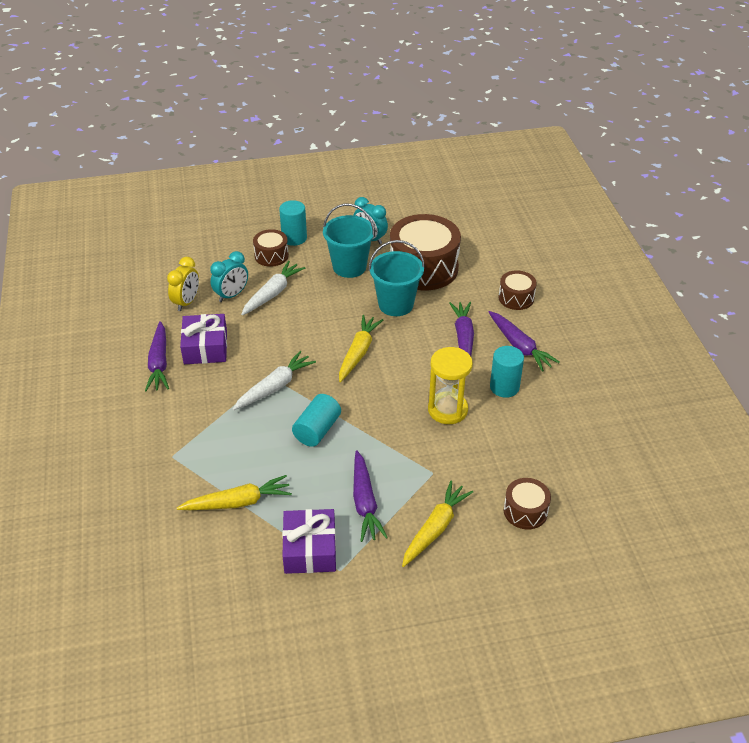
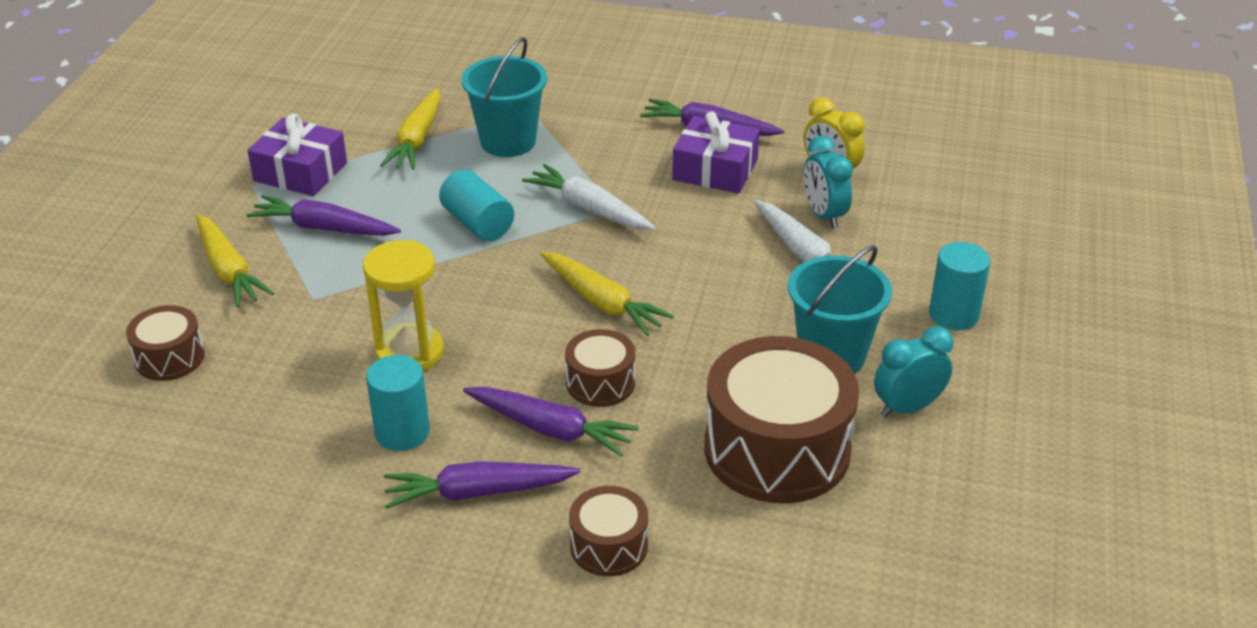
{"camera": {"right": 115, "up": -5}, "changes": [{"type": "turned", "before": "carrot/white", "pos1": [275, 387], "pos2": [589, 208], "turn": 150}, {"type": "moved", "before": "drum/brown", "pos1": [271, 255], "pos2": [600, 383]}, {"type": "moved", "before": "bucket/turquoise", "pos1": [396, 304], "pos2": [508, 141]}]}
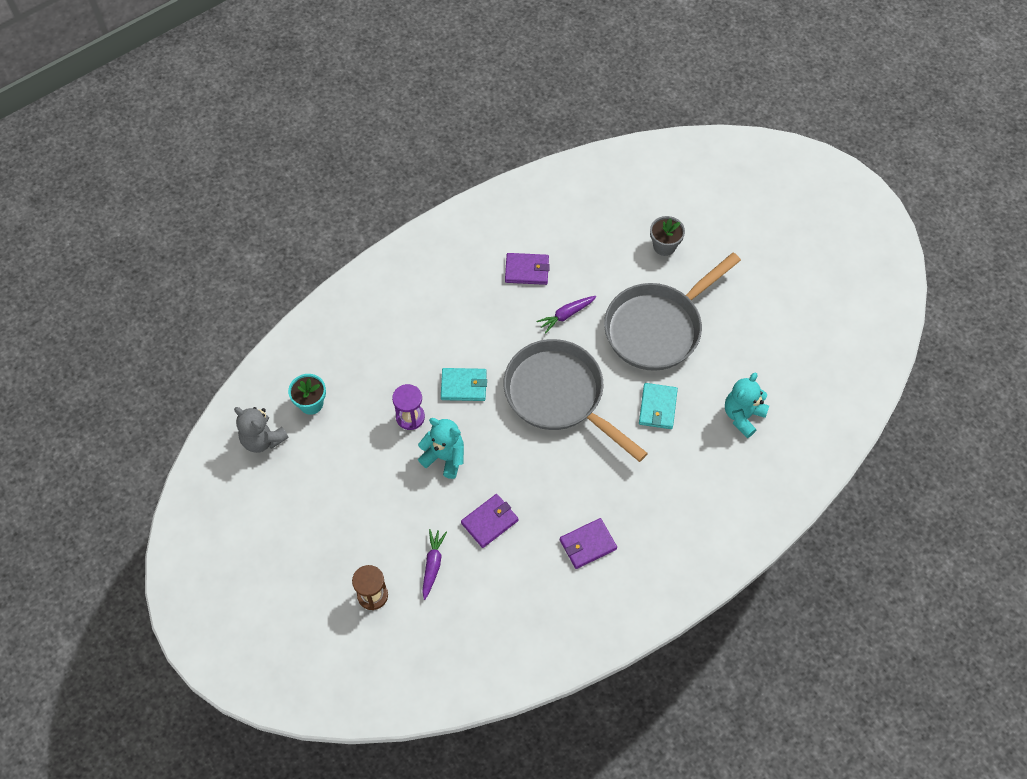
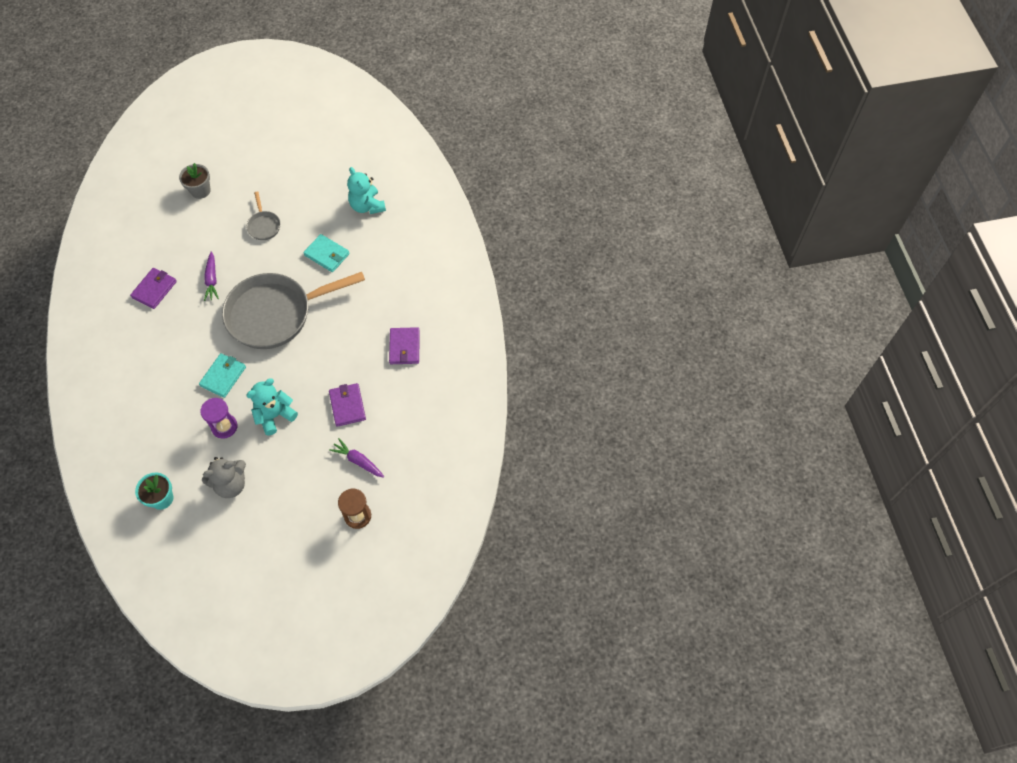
{"camera": {"right": -65, "up": 0}, "changes": [{"type": "moved", "before": "teddy bear/grey", "pos1": [263, 439], "pos2": [231, 484]}, {"type": "resized", "before": "pan/grey", "pos1": [657, 328], "pos2": [264, 225], "scale": 0.42}]}
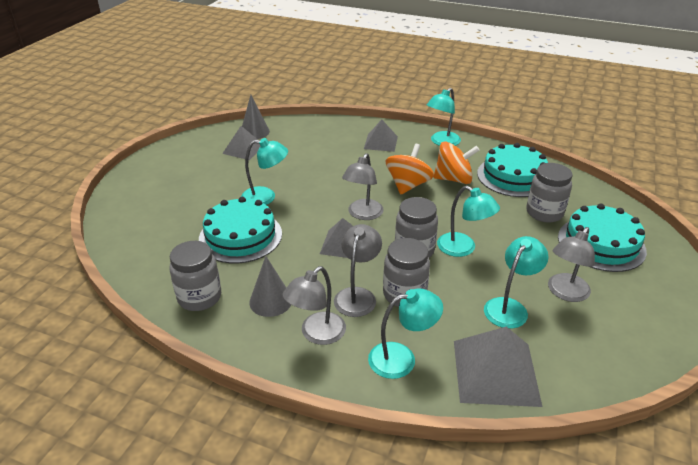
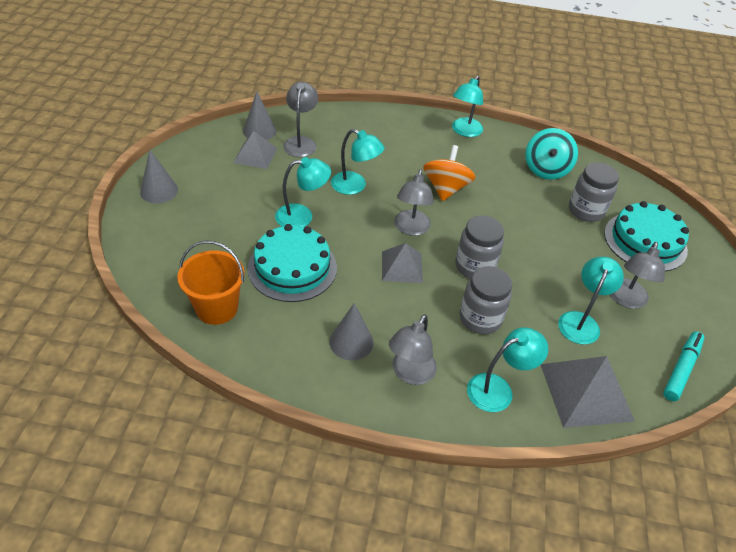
{"camera": {"right": -15, "up": 10}, "changes": [{"type": "removed", "before": "jar/grey", "pos1": [199, 297]}, {"type": "moved", "before": "lamp/grey", "pos1": [357, 295], "pos2": [301, 142]}, {"type": "removed", "before": "pyramid/grey", "pos1": [381, 142]}, {"type": "removed", "before": "spinning top/orange", "pos1": [453, 179]}, {"type": "moved", "before": "lamp/turquoise", "pos1": [463, 248], "pos2": [355, 186]}, {"type": "replaced", "before": "cake/turquoise", "after": "spinning top/turquoise", "pos1": [513, 176], "pos2": [546, 169]}, {"type": "added", "after": "cone/grey", "pos2": [159, 191]}, {"type": "added", "after": "bucket/orange", "pos2": [217, 308]}, {"type": "added", "after": "marker/turquoise", "pos2": [681, 369]}]}
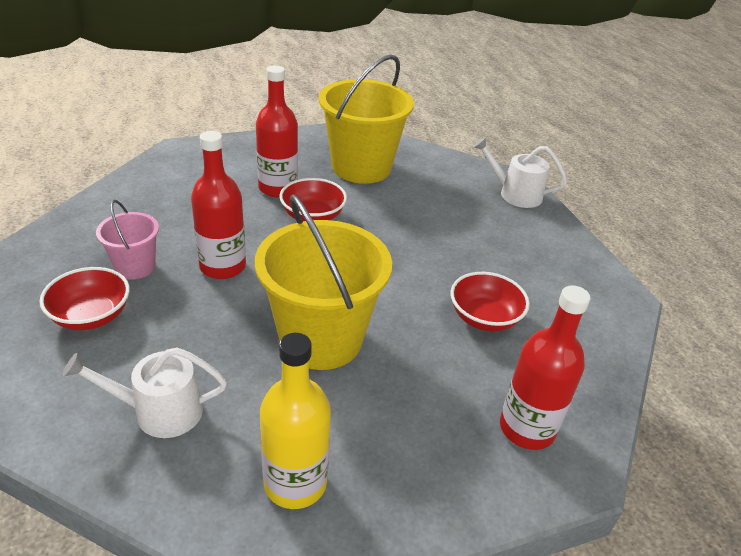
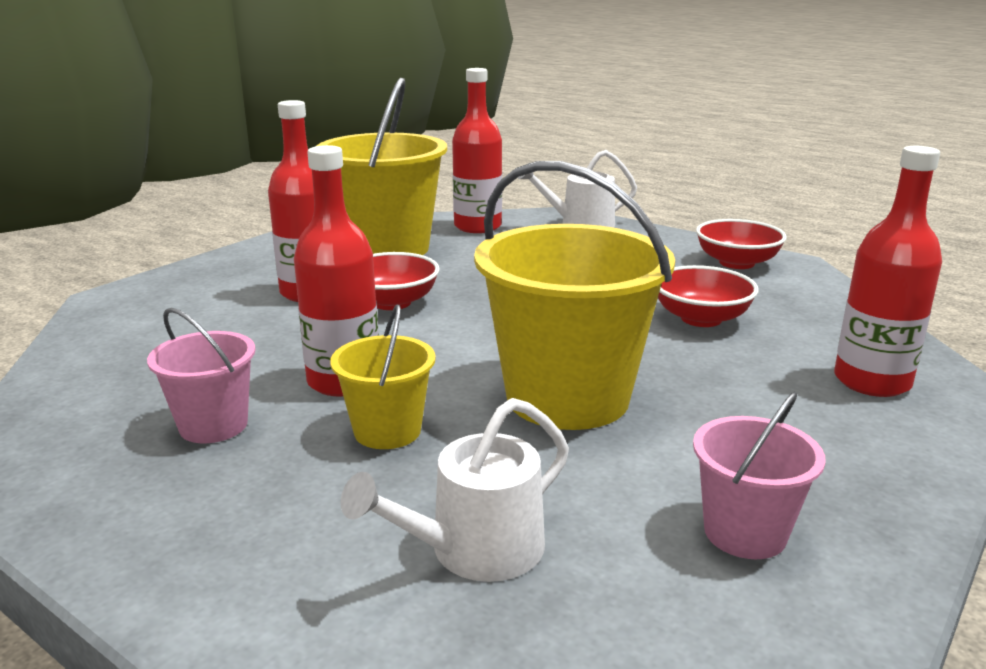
{"camera": {"right": -30, "up": -15}, "changes": [{"type": "moved", "before": "bowl/red", "pos1": [91, 316], "pos2": [736, 263]}, {"type": "replaced", "before": "bottle/yellow", "after": "bucket/pink", "pos1": [295, 483], "pos2": [745, 532]}, {"type": "added", "after": "bucket/yellow", "pos2": [387, 431]}, {"type": "added", "after": "bottle/red", "pos2": [477, 227]}]}
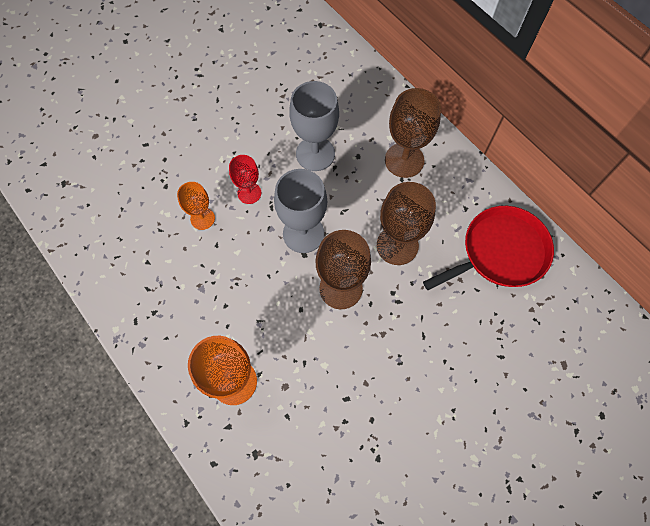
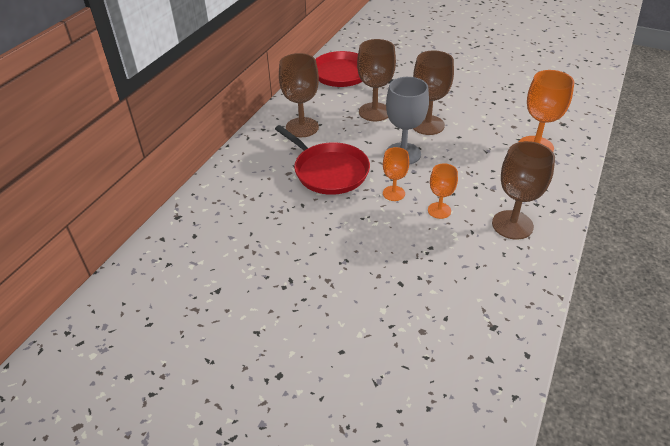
{"camera": {"right": -115, "up": -25}, "changes": [{"type": "recoloured", "before": "goblet/red", "after": "goblet/orange", "pos1": [249, 193], "pos2": [393, 193]}, {"type": "replaced", "before": "goblet/grey", "after": "pan/red", "pos1": [315, 154], "pos2": [328, 171]}, {"type": "added", "after": "goblet/brown", "pos2": [512, 225]}]}
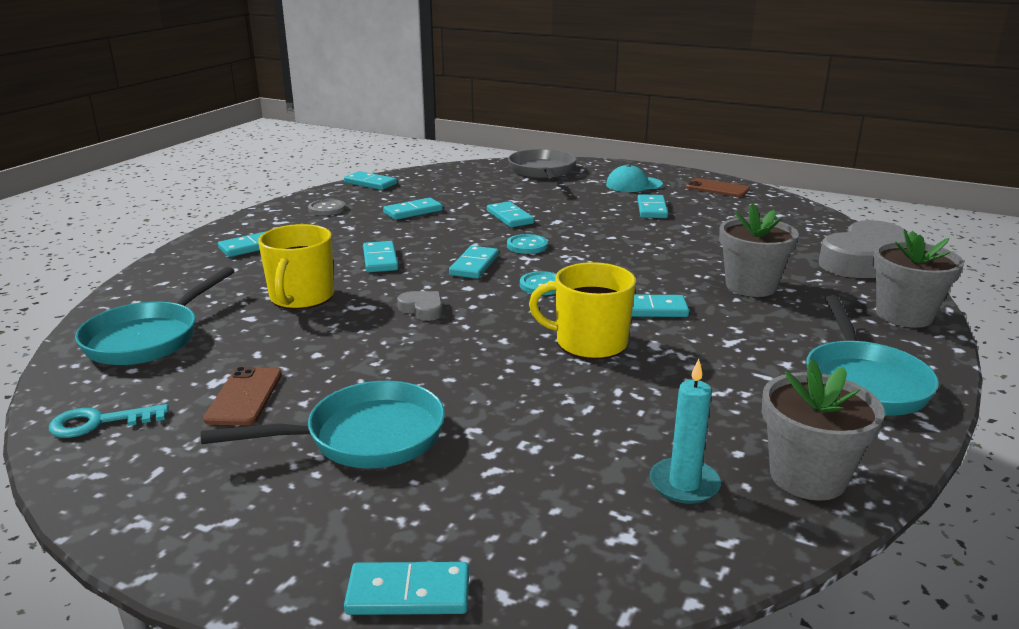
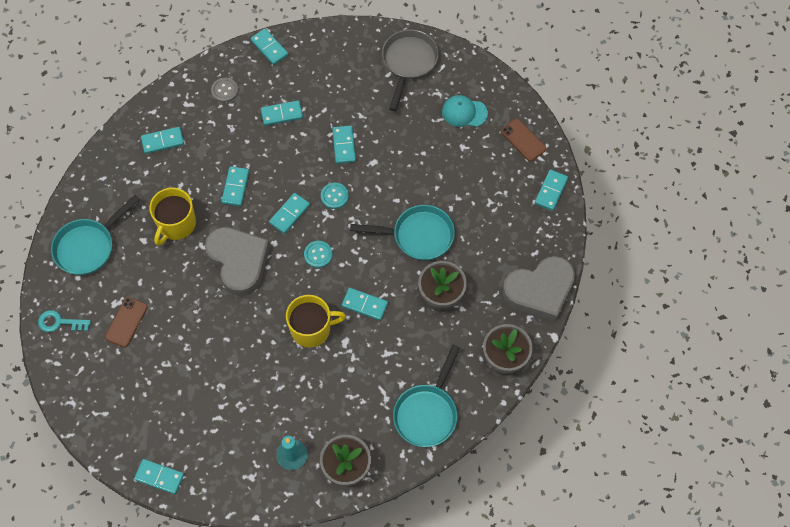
{"camera": {"right": 20, "up": 40}, "changes": [{"type": "moved", "before": "pan/turquoise", "pos1": [365, 437], "pos2": [418, 236]}, {"type": "resized", "before": "heart/grey", "pos1": [422, 309], "pos2": [238, 262], "scale": 2.39}, {"type": "turned", "before": "mug/yellow", "pos1": [589, 343], "pos2": [312, 329], "turn": 135}, {"type": "moved", "before": "domino/turquoise", "pos1": [652, 209], "pos2": [551, 191]}]}
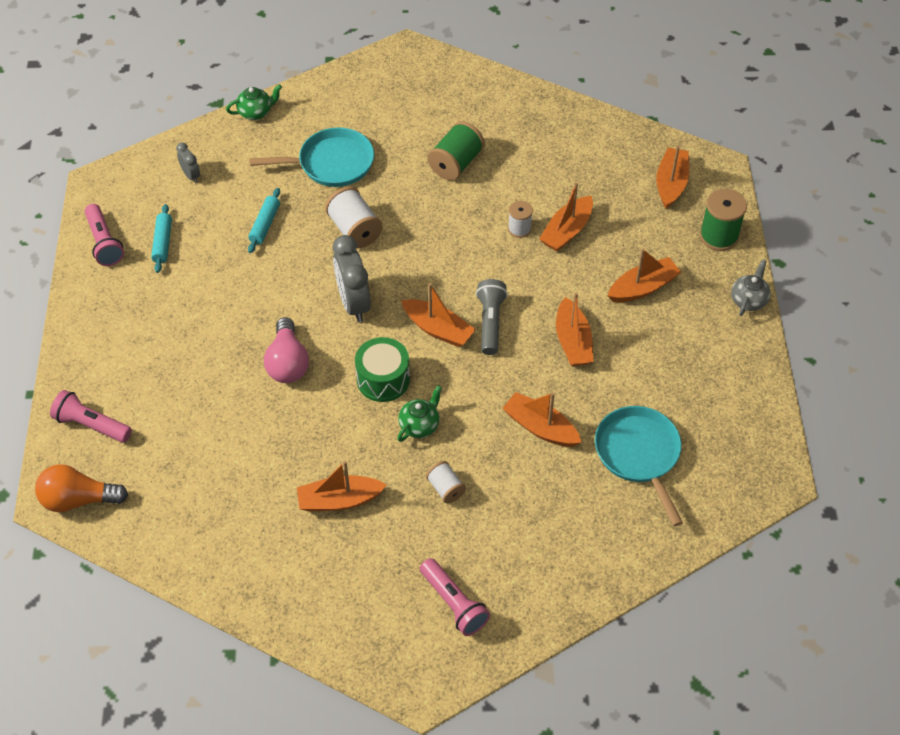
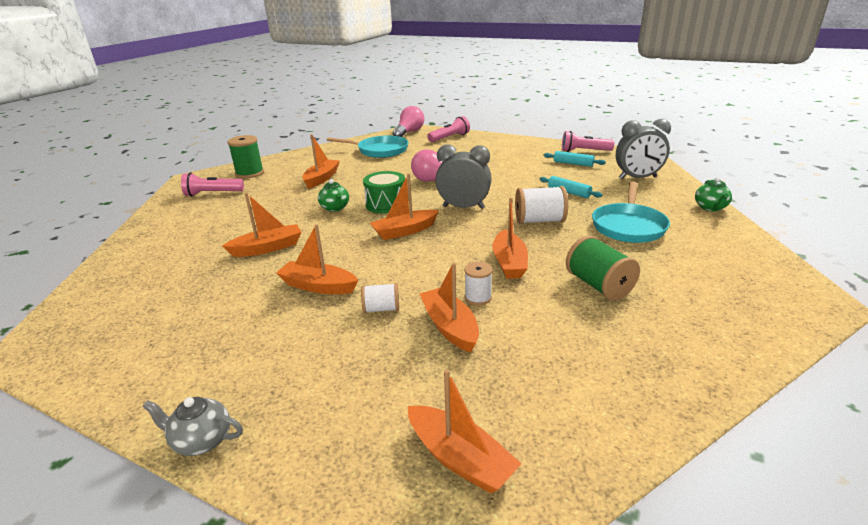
{"camera": {"right": 120, "up": -25}, "changes": [{"type": "recoloured", "before": "light bulb/orange", "after": "light bulb/pink", "pos1": [78, 499], "pos2": [409, 132]}, {"type": "resized", "before": "clock/grey", "pos1": [191, 175], "pos2": [637, 178], "scale": 1.97}, {"type": "moved", "before": "spool/white", "pos1": [445, 488], "pos2": [381, 309]}, {"type": "removed", "before": "flashlight/grey", "pos1": [490, 322]}, {"type": "moved", "before": "pan/turquoise", "pos1": [639, 454], "pos2": [380, 150]}, {"type": "moved", "before": "boat/orange", "pos1": [642, 288], "pos2": [509, 262]}, {"type": "moved", "before": "spool/green", "pos1": [719, 236], "pos2": [249, 173]}, {"type": "turned", "before": "teapot/grey", "pos1": [748, 300], "pos2": [202, 441], "turn": 135}]}
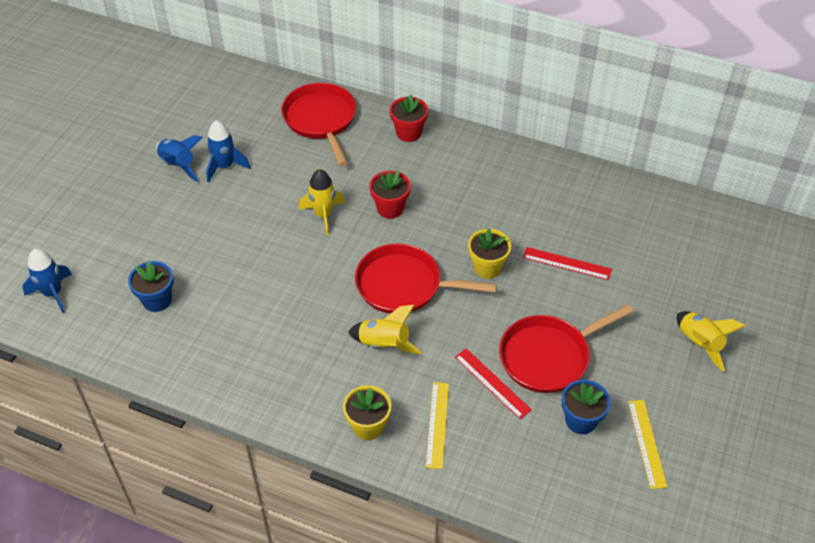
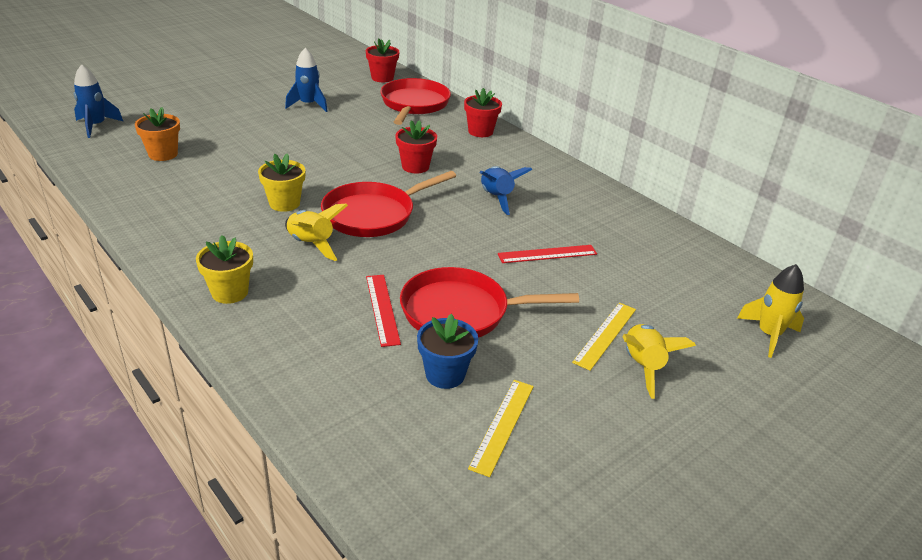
{"camera": {"right": 25, "up": -15}, "changes": [{"type": "recoloured", "before": "flower pot/blue", "after": "flower pot/orange", "pos1": [157, 300], "pos2": [163, 154]}, {"type": "moved", "before": "rocket/blue", "pos1": [178, 165], "pos2": [496, 198]}, {"type": "moved", "before": "rocket/yellow", "pos1": [323, 215], "pos2": [768, 335]}, {"type": "turned", "before": "pan/red", "pos1": [404, 285], "pos2": [373, 214], "turn": -75}, {"type": "moved", "before": "ruler/yellow", "pos1": [437, 424], "pos2": [605, 335]}, {"type": "moved", "before": "flower pot/yellow", "pos1": [487, 267], "pos2": [284, 203]}, {"type": "turned", "before": "ruler/red", "pos1": [567, 263], "pos2": [547, 254], "turn": -60}, {"type": "added", "after": "flower pot/red", "pos2": [382, 78]}]}
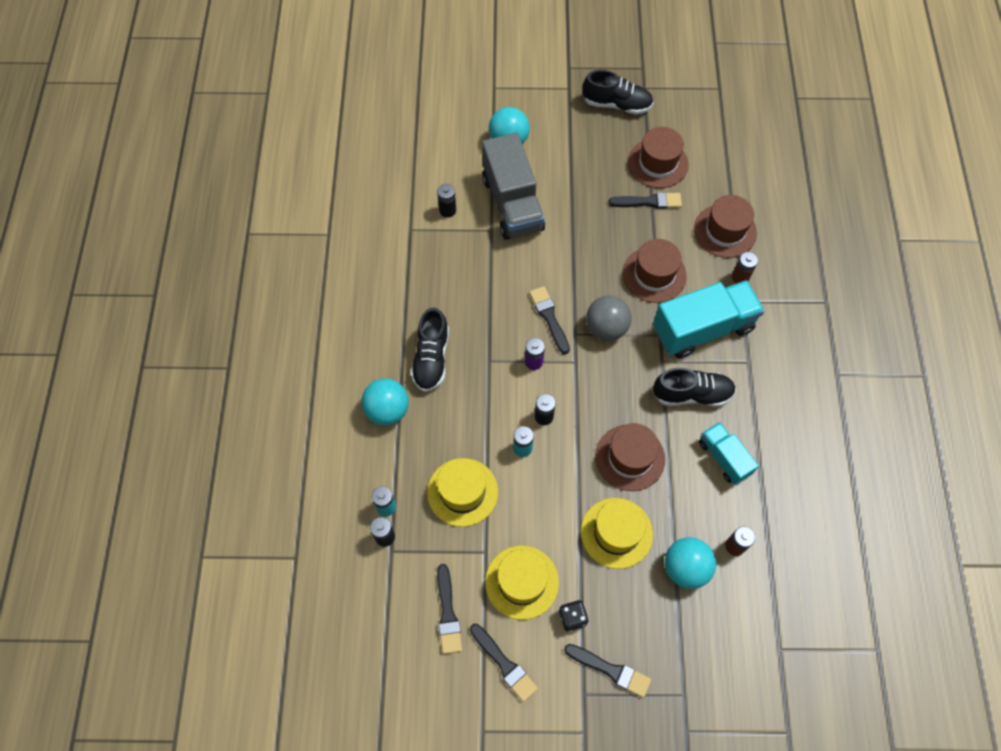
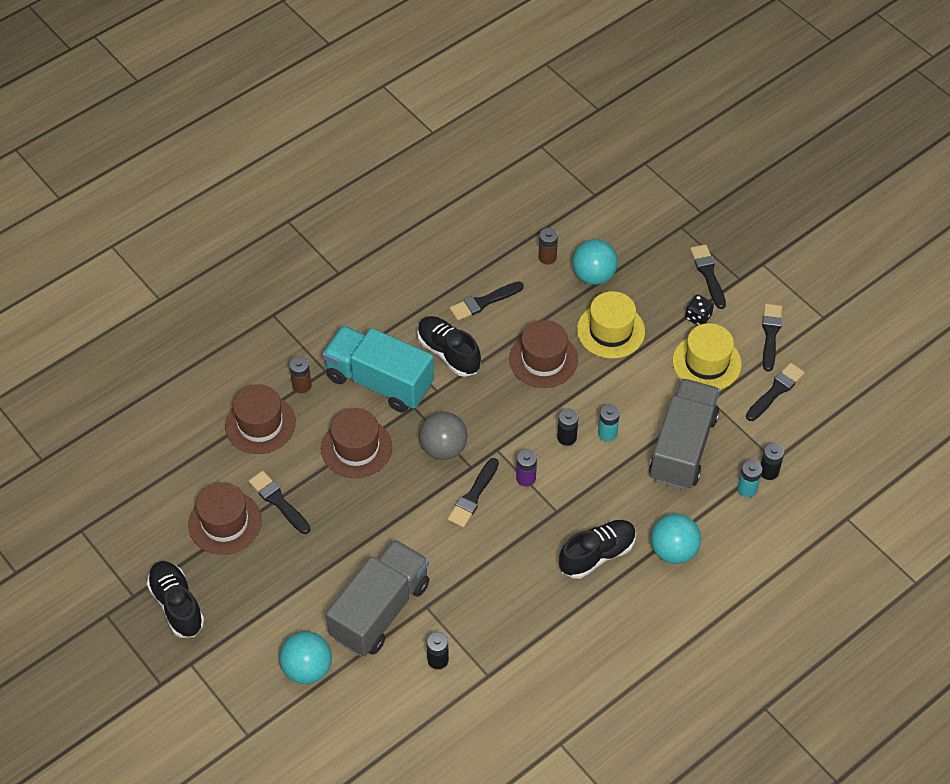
{"camera": {"right": -130, "up": -10}, "changes": [{"type": "replaced", "before": "hat/yellow", "after": "truck/grey", "pos1": [462, 492], "pos2": [682, 447]}, {"type": "replaced", "before": "truck/turquoise", "after": "brush/black", "pos1": [724, 458], "pos2": [484, 302]}]}
